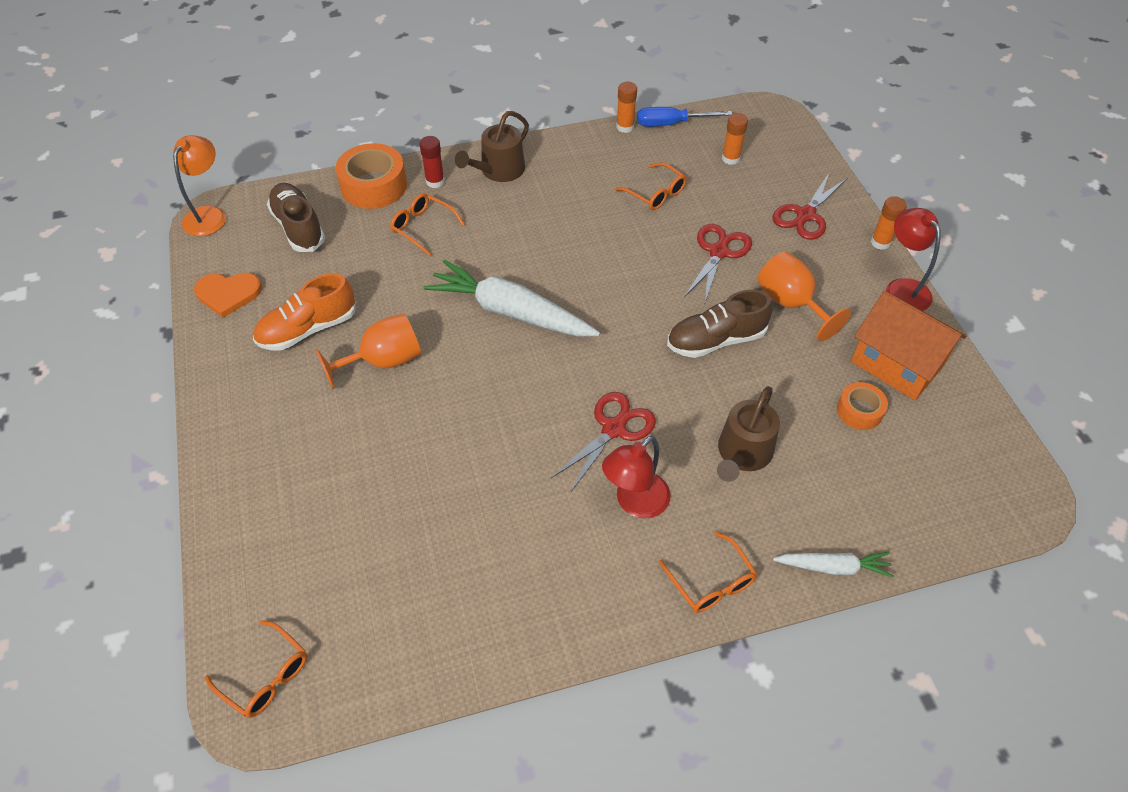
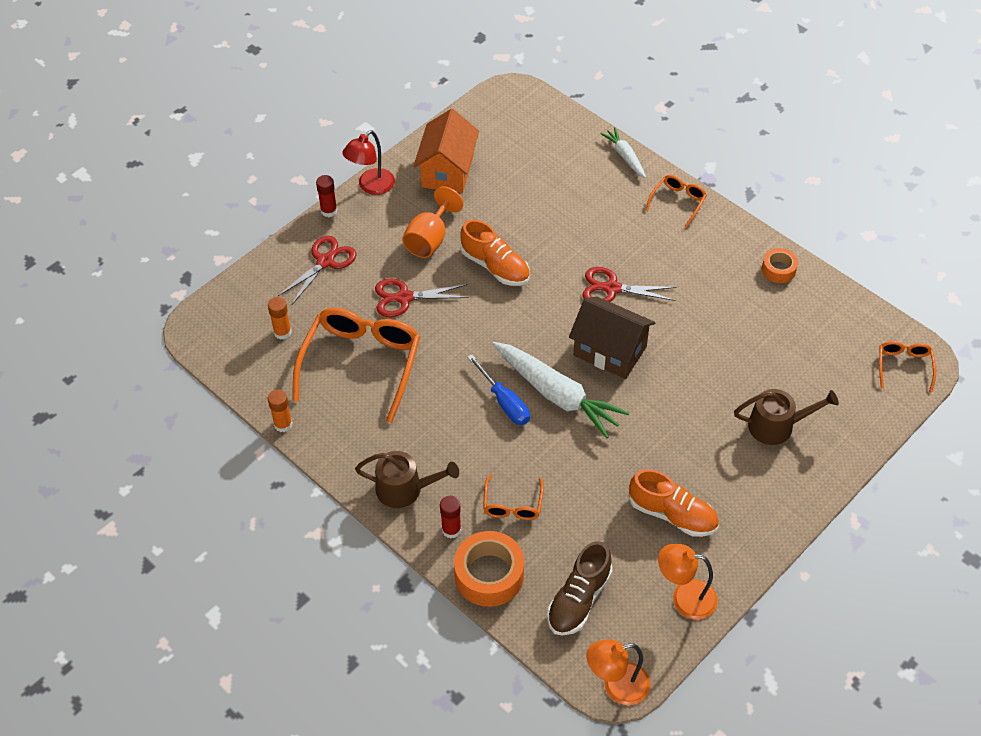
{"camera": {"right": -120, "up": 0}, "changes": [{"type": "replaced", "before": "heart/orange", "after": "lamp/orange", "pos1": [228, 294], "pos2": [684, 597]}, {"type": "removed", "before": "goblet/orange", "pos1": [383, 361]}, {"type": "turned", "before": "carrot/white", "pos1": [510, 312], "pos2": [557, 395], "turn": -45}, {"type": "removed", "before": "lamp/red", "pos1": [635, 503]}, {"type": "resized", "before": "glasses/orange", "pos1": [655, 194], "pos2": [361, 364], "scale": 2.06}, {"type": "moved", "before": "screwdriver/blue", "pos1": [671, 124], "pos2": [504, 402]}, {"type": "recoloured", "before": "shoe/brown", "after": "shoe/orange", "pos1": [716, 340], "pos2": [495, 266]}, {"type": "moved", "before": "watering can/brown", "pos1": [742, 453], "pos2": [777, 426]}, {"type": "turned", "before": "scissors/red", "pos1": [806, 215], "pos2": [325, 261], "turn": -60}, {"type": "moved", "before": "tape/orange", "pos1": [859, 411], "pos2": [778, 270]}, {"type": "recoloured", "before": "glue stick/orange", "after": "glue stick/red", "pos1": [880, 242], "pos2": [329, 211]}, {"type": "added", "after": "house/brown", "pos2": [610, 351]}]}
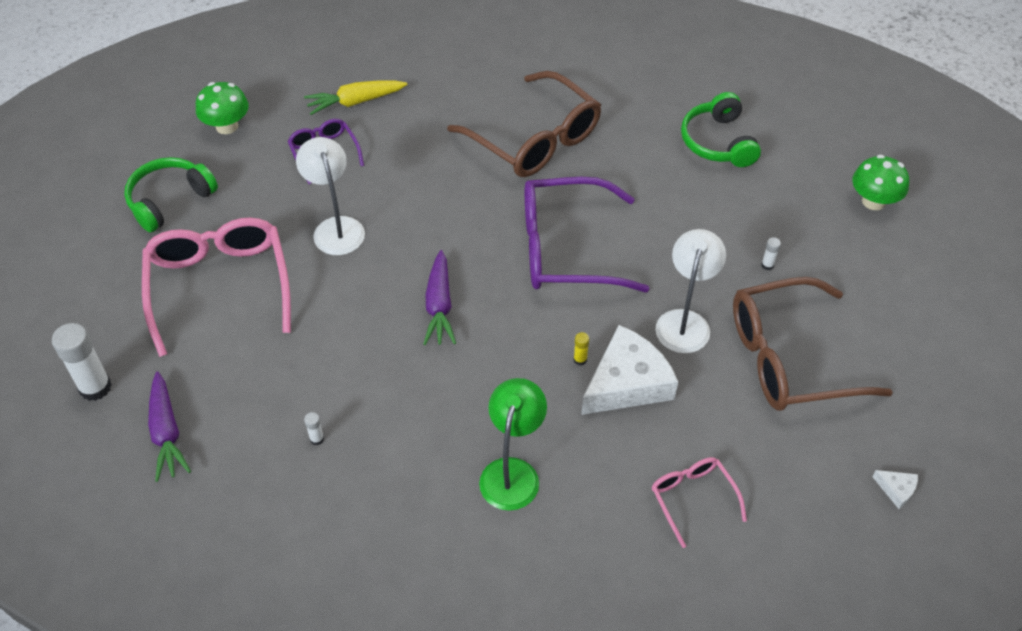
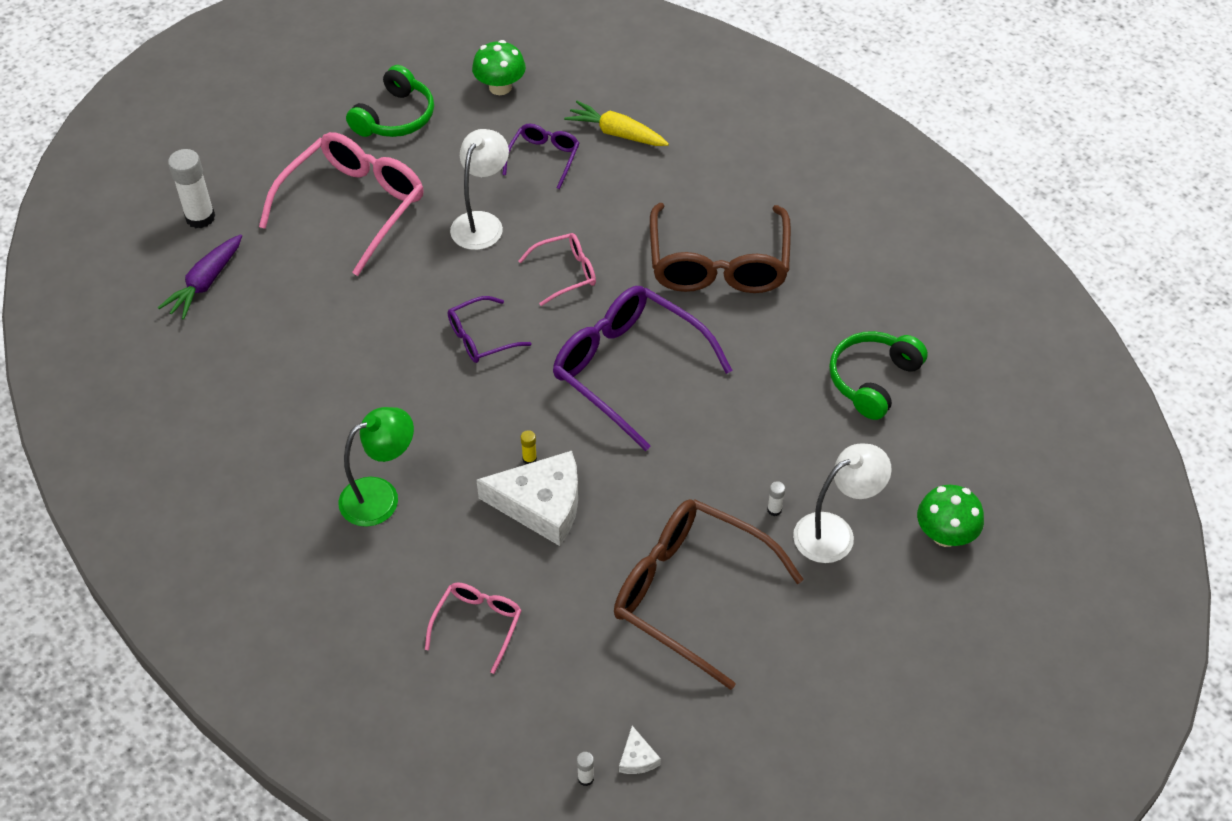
{"camera": {"right": 45, "up": 0}, "changes": [{"type": "turned", "before": "headphones/green", "pos1": [169, 200], "pos2": [395, 117], "turn": 120}, {"type": "moved", "before": "glue stick/white", "pos1": [317, 439], "pos2": [585, 778]}, {"type": "replaced", "before": "carrot/purple", "after": "glasses/purple", "pos1": [439, 306], "pos2": [481, 338]}, {"type": "moved", "before": "lamp/white", "pos1": [685, 321], "pos2": [835, 532]}, {"type": "added", "after": "glasses/pink", "pos2": [565, 273]}]}
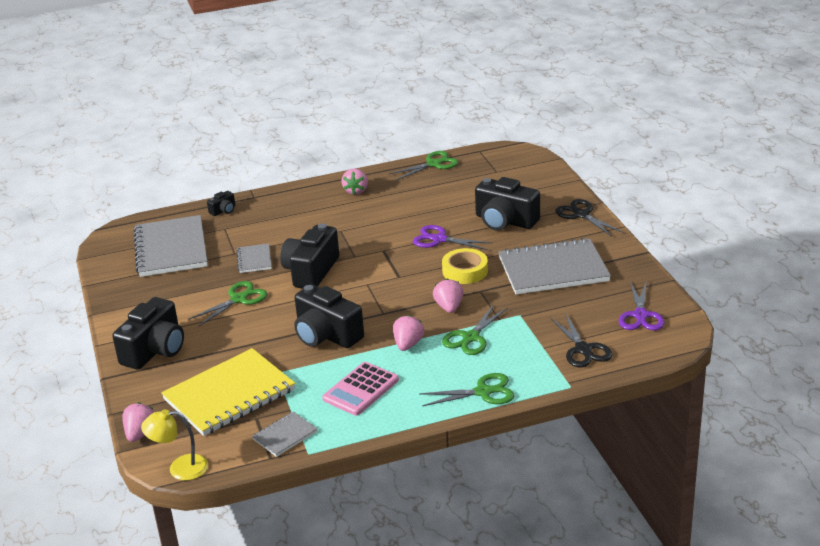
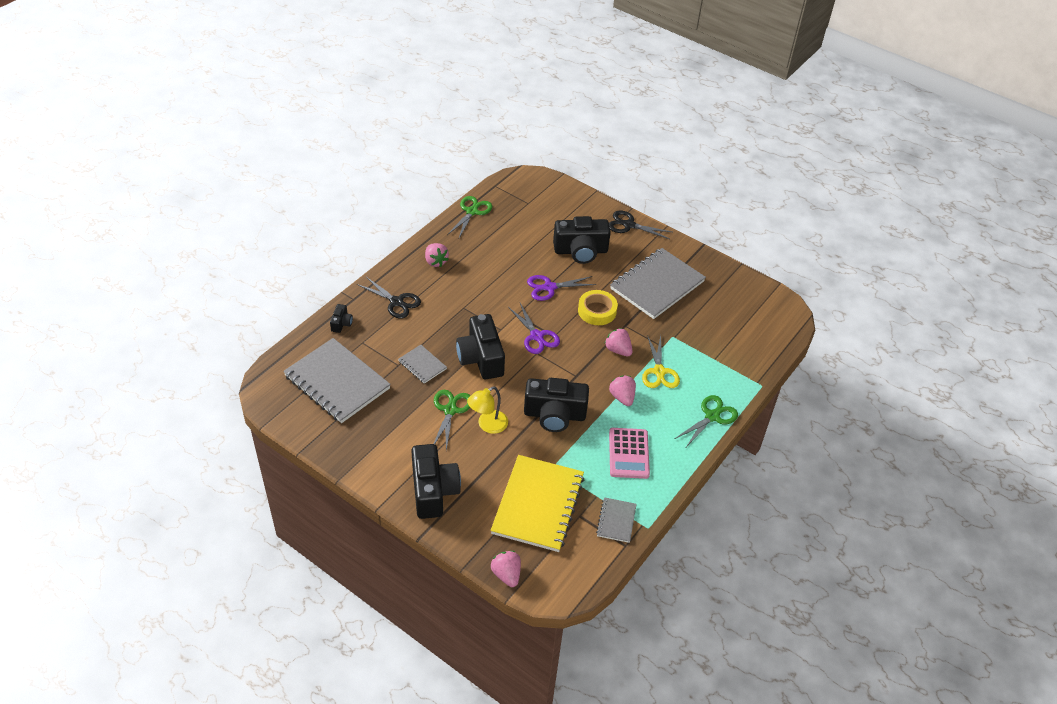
{"camera": {"right": -40, "up": 15}, "changes": [{"type": "moved", "before": "lamp/yellow", "pos1": [180, 468], "pos2": [487, 425]}, {"type": "recoloured", "before": "scissors/green", "after": "scissors/yellow", "pos1": [471, 337], "pos2": [659, 371]}, {"type": "moved", "before": "scissors/black", "pos1": [583, 349], "pos2": [396, 302]}, {"type": "moved", "before": "scissors/purple", "pos1": [640, 315], "pos2": [536, 336]}]}
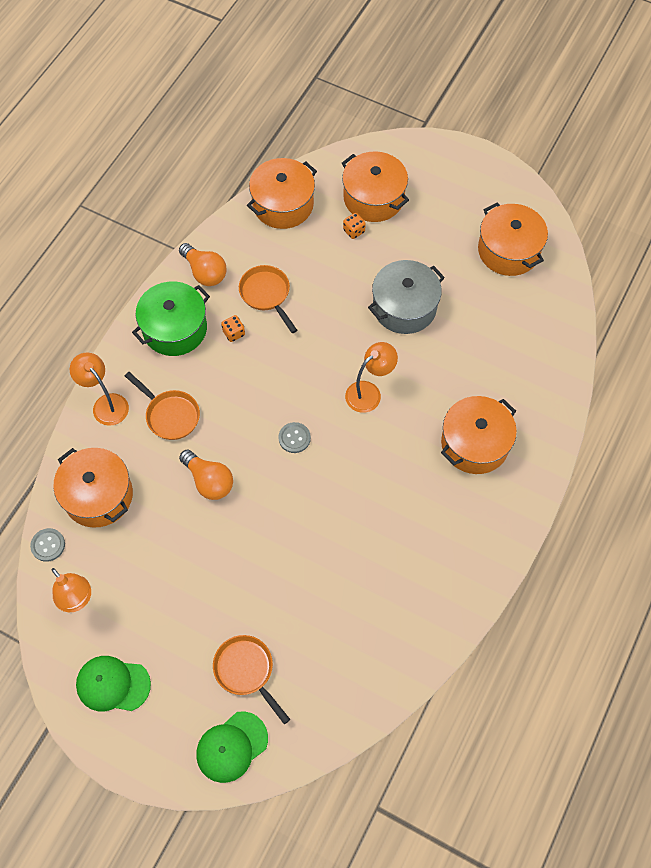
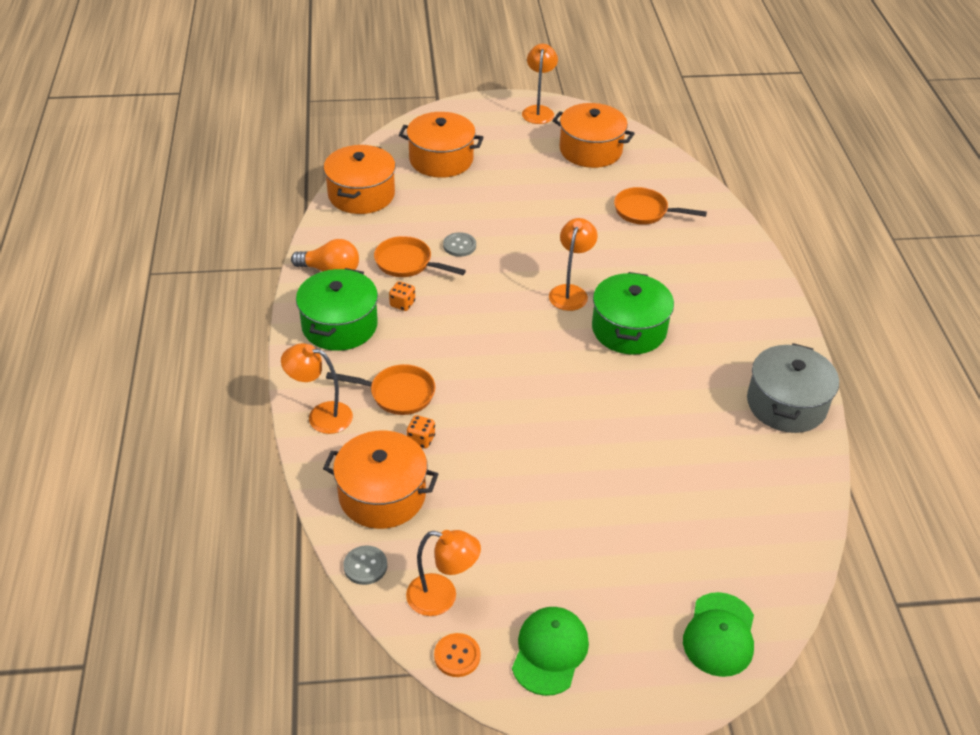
{"camera": {"right": -35, "up": -20}, "changes": [{"type": "turned", "before": "cap/green", "pos1": [113, 684], "pos2": [549, 652], "turn": 135}, {"type": "removed", "before": "light bulb/orange", "pos1": [209, 481]}, {"type": "moved", "before": "pan/orange", "pos1": [246, 671], "pos2": [644, 211]}, {"type": "moved", "before": "button/grey", "pos1": [294, 438], "pos2": [459, 245]}, {"type": "moved", "before": "dice/orange", "pos1": [354, 231], "pos2": [421, 439]}, {"type": "moved", "before": "pot/grey", "pos1": [404, 307], "pos2": [786, 404]}, {"type": "removed", "before": "pot/orange", "pos1": [475, 444]}, {"type": "added", "after": "button/orange", "pos2": [457, 656]}, {"type": "added", "after": "lamp/orange", "pos2": [538, 111]}, {"type": "added", "after": "pot/green", "pos2": [629, 329]}]}
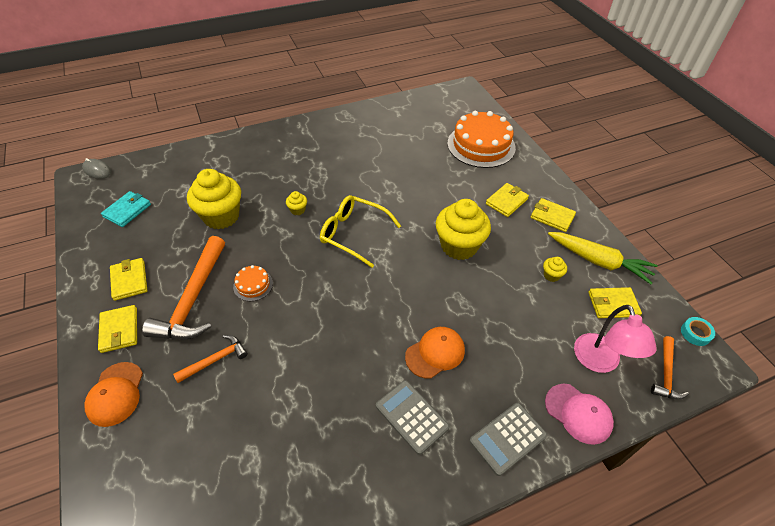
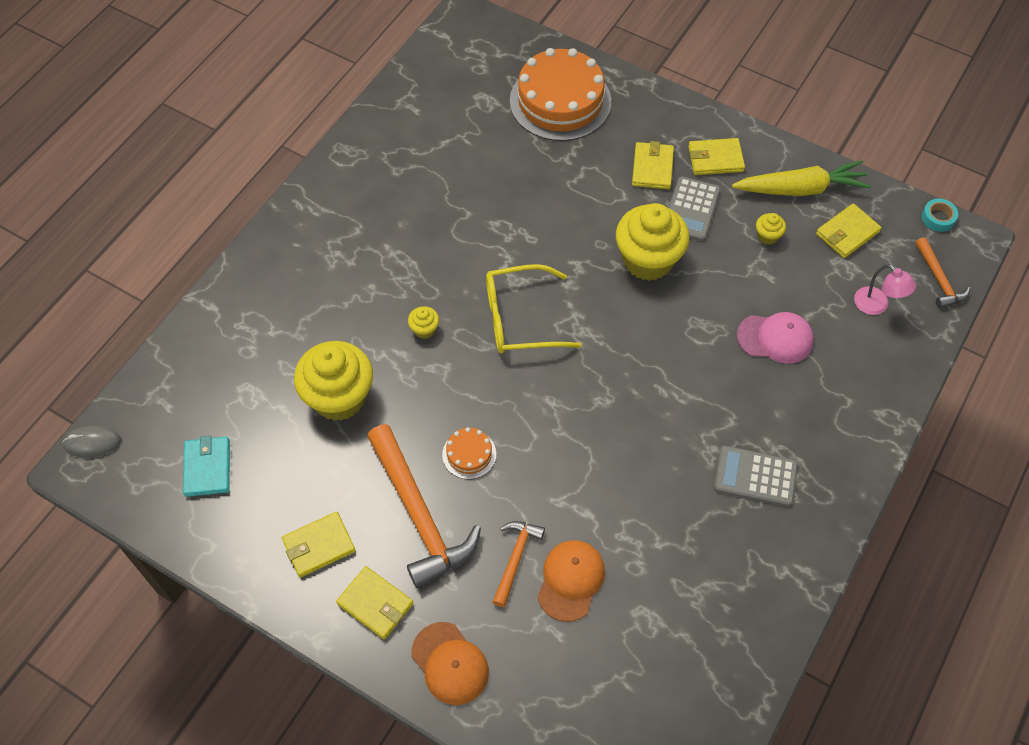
{"camera": {"right": -35, "up": 10}, "changes": [{"type": "turned", "before": "wallet/yellow", "pos1": [129, 280], "pos2": [319, 546], "turn": -60}, {"type": "moved", "before": "cap/orange", "pos1": [435, 353], "pos2": [570, 580]}, {"type": "moved", "before": "calculator/grey", "pos1": [508, 438], "pos2": [691, 209]}, {"type": "moved", "before": "cap/pink", "pos1": [578, 413], "pos2": [775, 338]}, {"type": "resized", "before": "lamp/pink", "pos1": [600, 362], "pos2": [877, 306], "scale": 0.64}]}
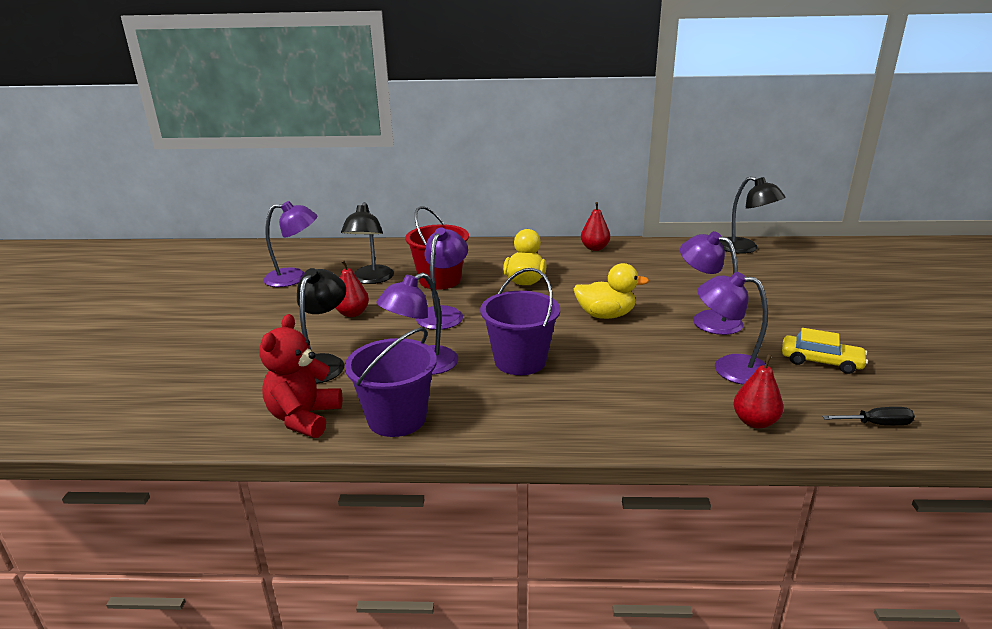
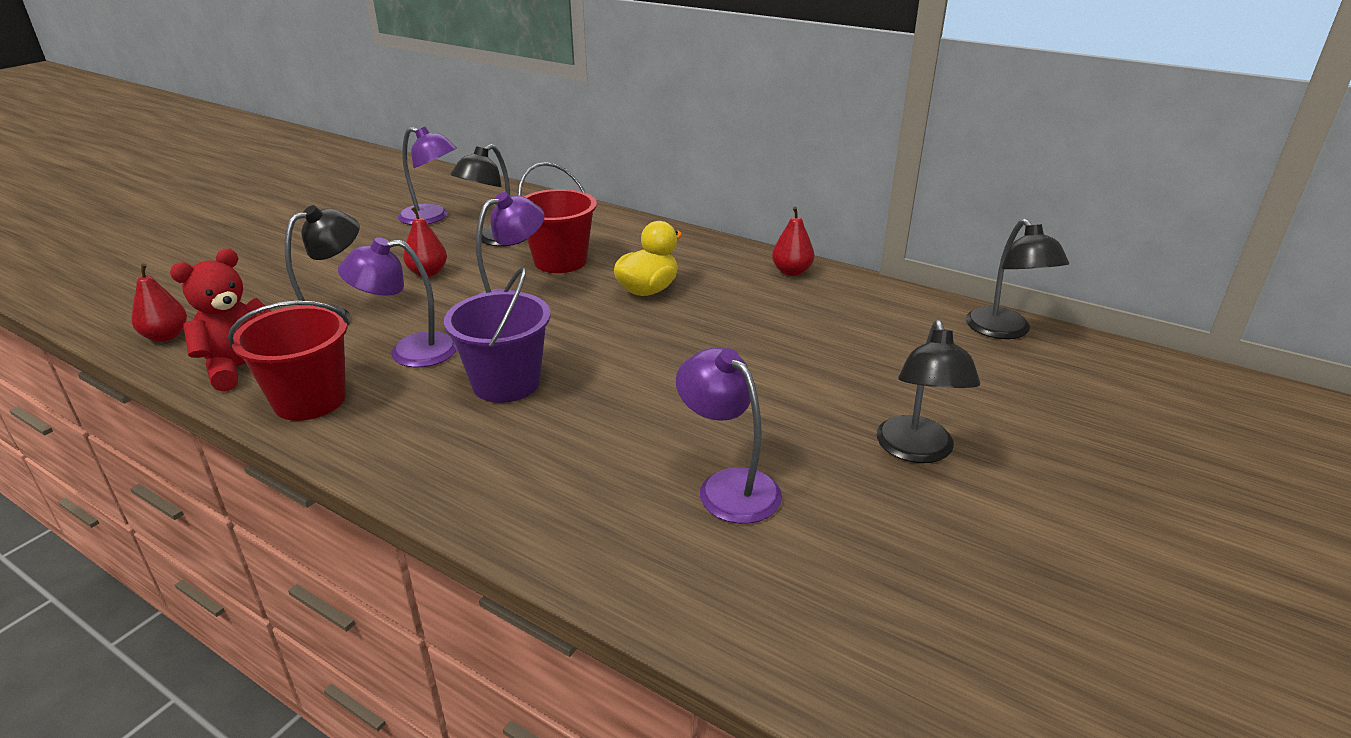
{"camera": {"right": 30, "up": 5}, "changes": [{"type": "recoloured", "before": "bucket/purple", "after": "bucket/red", "pos1": [397, 418], "pos2": [310, 400]}, {"type": "removed", "before": "duck/yellow", "pos1": [605, 315]}, {"type": "removed", "before": "lamp/purple", "pos1": [707, 319]}, {"type": "moved", "before": "pear/red", "pos1": [755, 422], "pos2": [166, 336]}, {"type": "removed", "before": "car/yellow", "pos1": [821, 361]}, {"type": "removed", "before": "screwdriver/black", "pos1": [876, 424]}, {"type": "added", "after": "lamp/black", "pos2": [917, 451]}]}
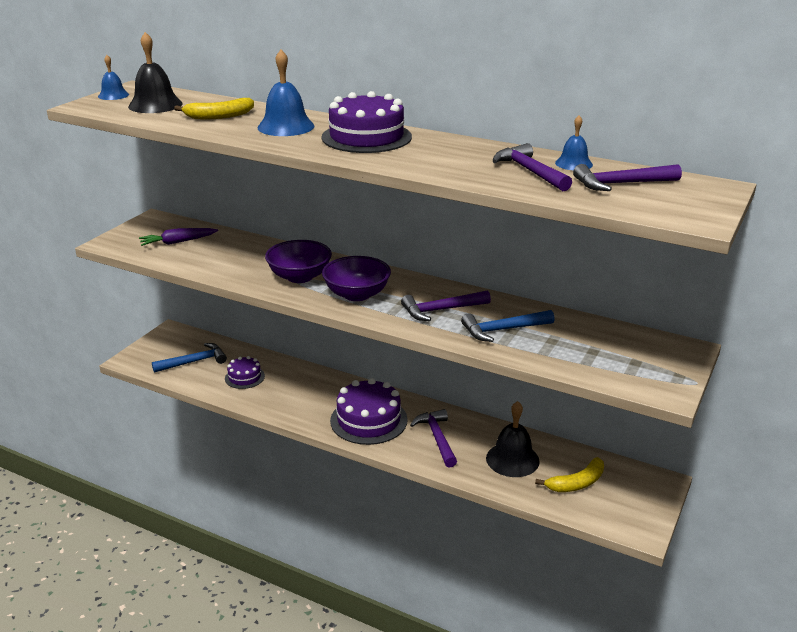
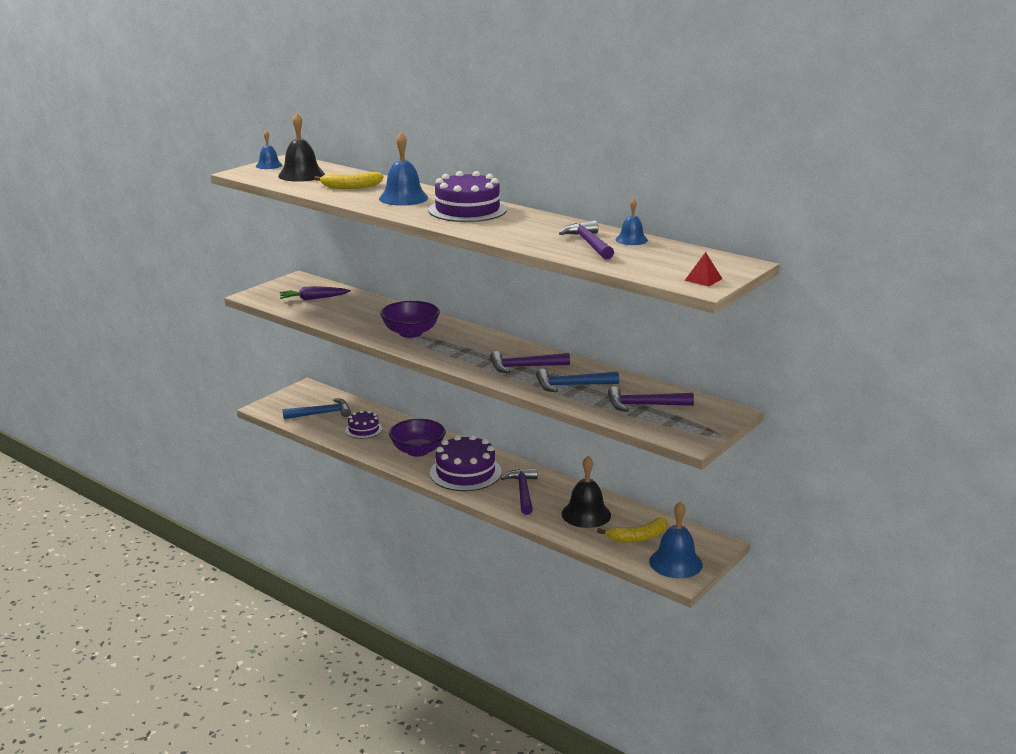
{"camera": {"right": 10, "up": -5}, "changes": [{"type": "moved", "before": "bowl/purple", "pos1": [357, 294], "pos2": [418, 451]}, {"type": "moved", "before": "hammer/purple", "pos1": [621, 184], "pos2": [644, 405]}, {"type": "added", "after": "bell/blue", "pos2": [675, 562]}, {"type": "added", "after": "pyramid/red", "pos2": [703, 279]}]}
